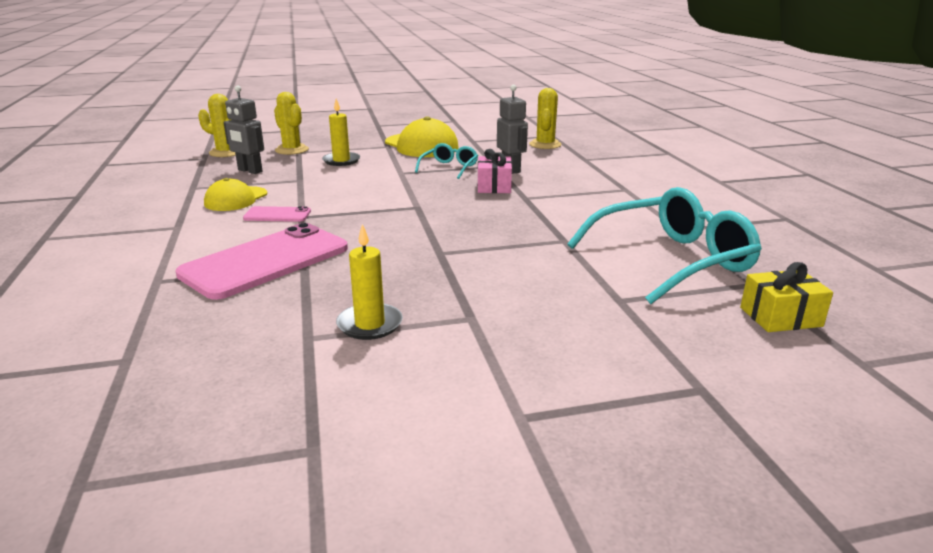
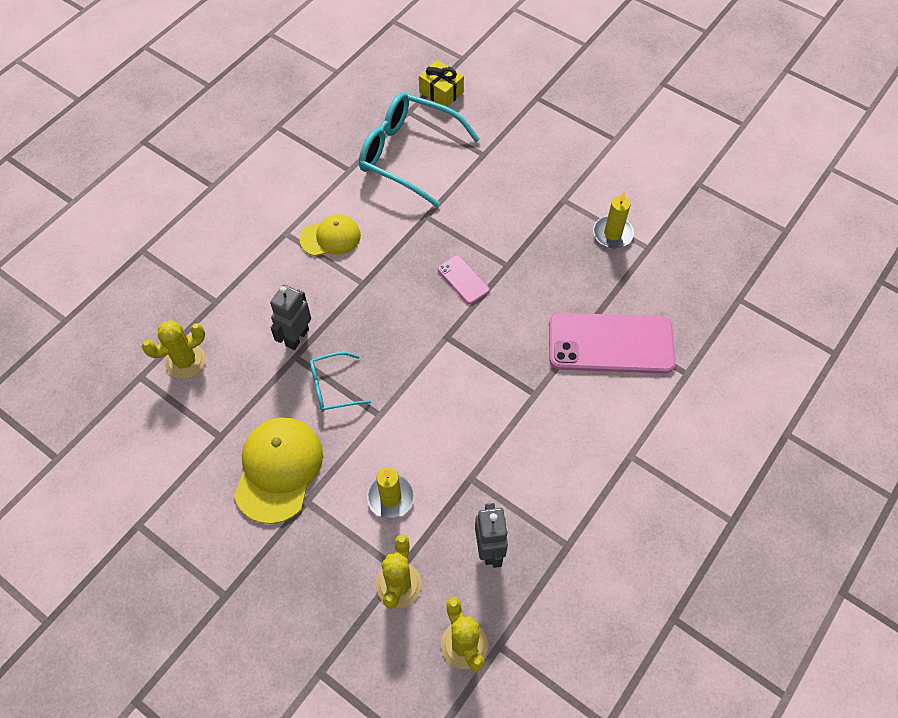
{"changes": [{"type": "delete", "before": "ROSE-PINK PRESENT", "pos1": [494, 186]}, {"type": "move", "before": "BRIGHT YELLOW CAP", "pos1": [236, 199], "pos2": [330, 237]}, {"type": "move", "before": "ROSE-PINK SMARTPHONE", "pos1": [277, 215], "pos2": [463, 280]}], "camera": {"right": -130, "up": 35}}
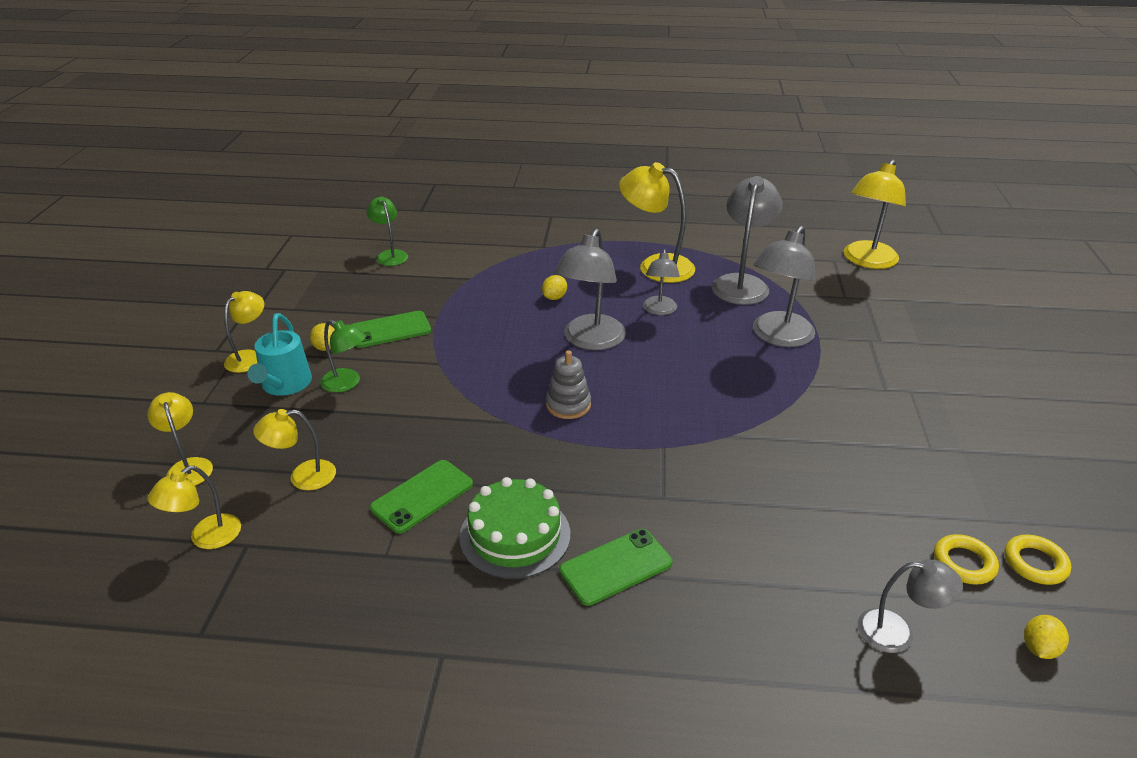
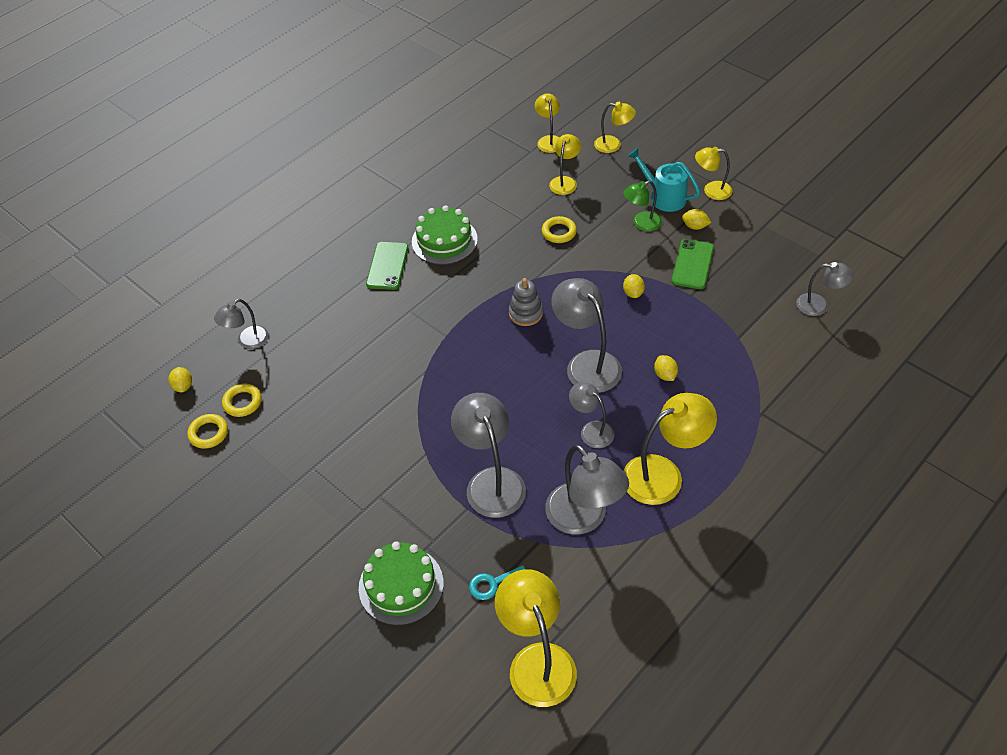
{"changes": [{"type": "recolor", "before": "LEAF-GREEN DESK LAMP", "after": "GREY DESK LAMP", "pos1": [390, 255], "pos2": [819, 305]}, {"type": "rotate", "before": "BRIGHT YELLOW DESK LAMP", "pos1": [250, 357], "pos2": [711, 190], "turn": 120}, {"type": "delete", "before": "LEAF-GREEN SMARTPHONE", "pos1": [422, 496]}, {"type": "insert", "after": "BRIGHT YELLOW RING", "pos2": [559, 232]}, {"type": "insert", "after": "BRIGHT YELLOW TOY LEMON", "pos2": [633, 293]}, {"type": "insert", "after": "LEAF-GREEN LAYER CAKE", "pos2": [401, 585]}, {"type": "insert", "after": "TEAL LATCHKEY", "pos2": [493, 584]}], "camera": {"right": 130, "up": 15}}
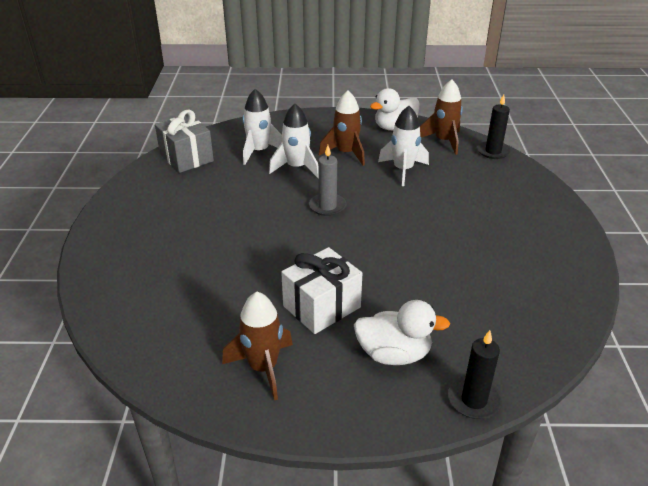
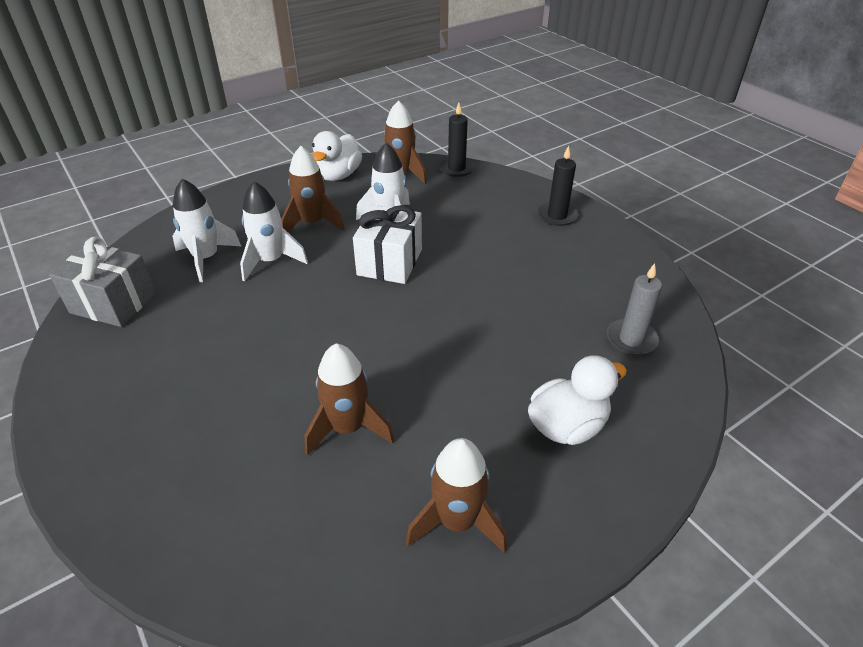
{"changes": [{"type": "move", "before": "GREY CANDLE", "pos1": [327, 206], "pos2": [631, 339]}, {"type": "move", "before": "WHITE PRESENT", "pos1": [322, 306], "pos2": [390, 262]}, {"type": "move", "before": "JET-BLACK CANDLE", "pos1": [474, 400], "pos2": [557, 216]}, {"type": "insert", "after": "RUSSET ROCKET", "pos2": [348, 428]}], "camera": {"right": -35, "up": 5}}
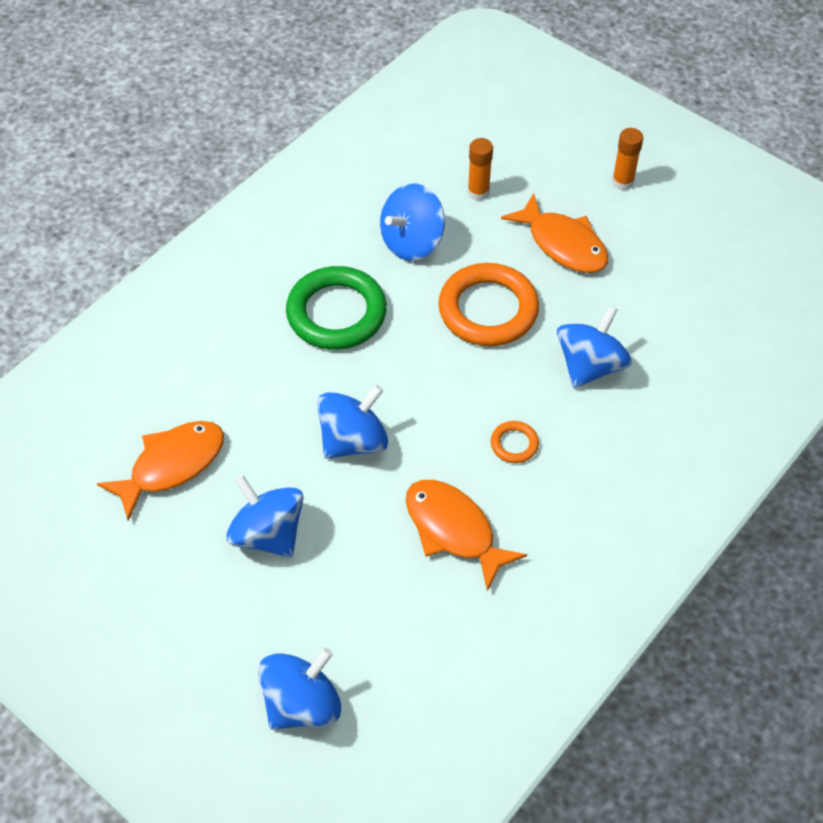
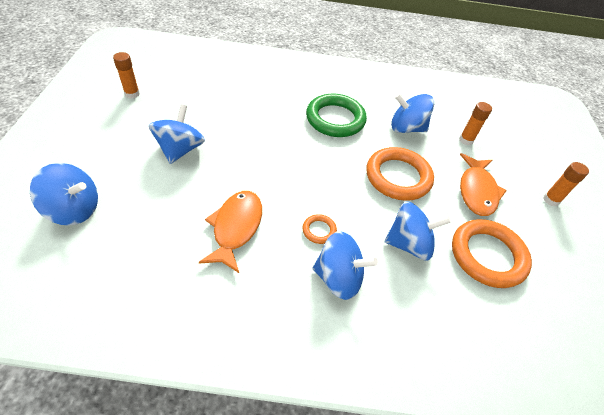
{"changes": [{"type": "move", "before": "ROYAL BLUE TOY TOP", "pos1": [353, 440], "pos2": [338, 278]}, {"type": "delete", "before": "ORANGE FISH FIGURE", "pos1": [172, 465]}, {"type": "insert", "after": "ORANGE GLUE", "pos2": [132, 94]}, {"type": "insert", "after": "ORANGE RING", "pos2": [487, 256]}], "camera": {"right": 50, "up": -5}}
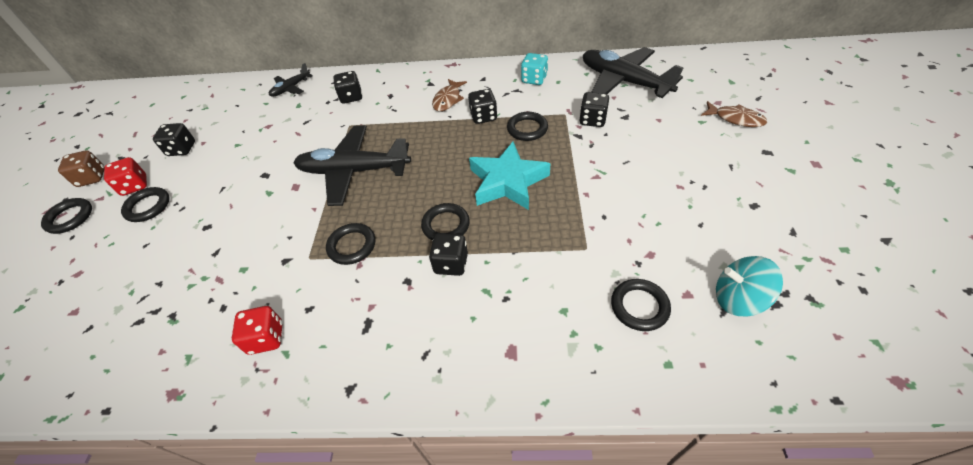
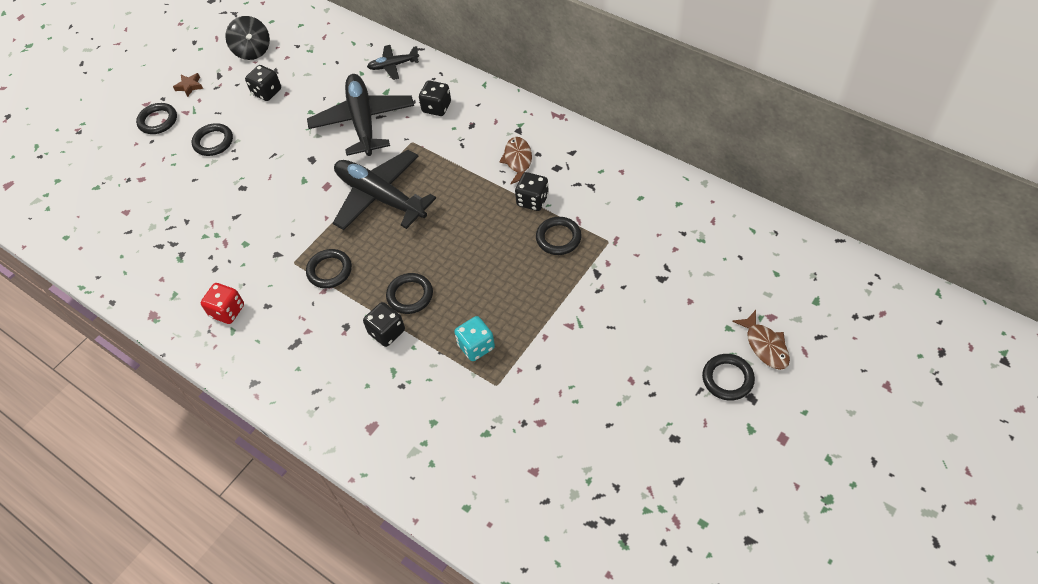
{"changes": [{"type": "move", "before": "JET-BLACK PLANE", "pos1": [623, 81], "pos2": [363, 121]}, {"type": "move", "before": "TEAL DICE", "pos1": [534, 79], "pos2": [476, 346]}, {"type": "rotate", "before": "RUSSET FISH FIGURE", "pos1": [448, 99], "pos2": [518, 160], "turn": 120}, {"type": "delete", "before": "JET-BLACK DICE", "pos1": [592, 120]}, {"type": "delete", "before": "TEAL FIVE-POINTED STAR", "pos1": [507, 182]}, {"type": "replace", "before": "RUSSET DICE", "after": "RUSSET FIVE-POINTED STAR", "pos1": [92, 178], "pos2": [189, 86]}, {"type": "delete", "before": "SCARLET DICE", "pos1": [135, 186]}, {"type": "delete", "before": "TEAL TOY TOP", "pos1": [738, 298]}, {"type": "move", "before": "JET-BLACK RING", "pos1": [639, 306], "pos2": [727, 379]}, {"type": "insert", "after": "JET-BLACK TOY TOP", "pos2": [252, 50]}], "camera": {"right": 35, "up": 5}}
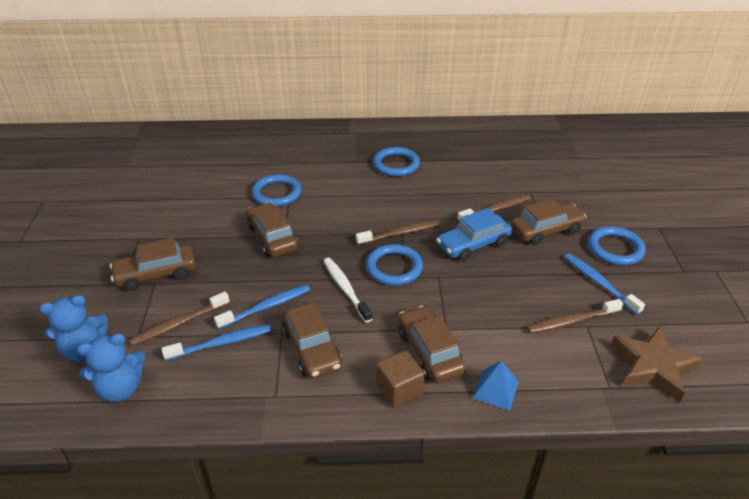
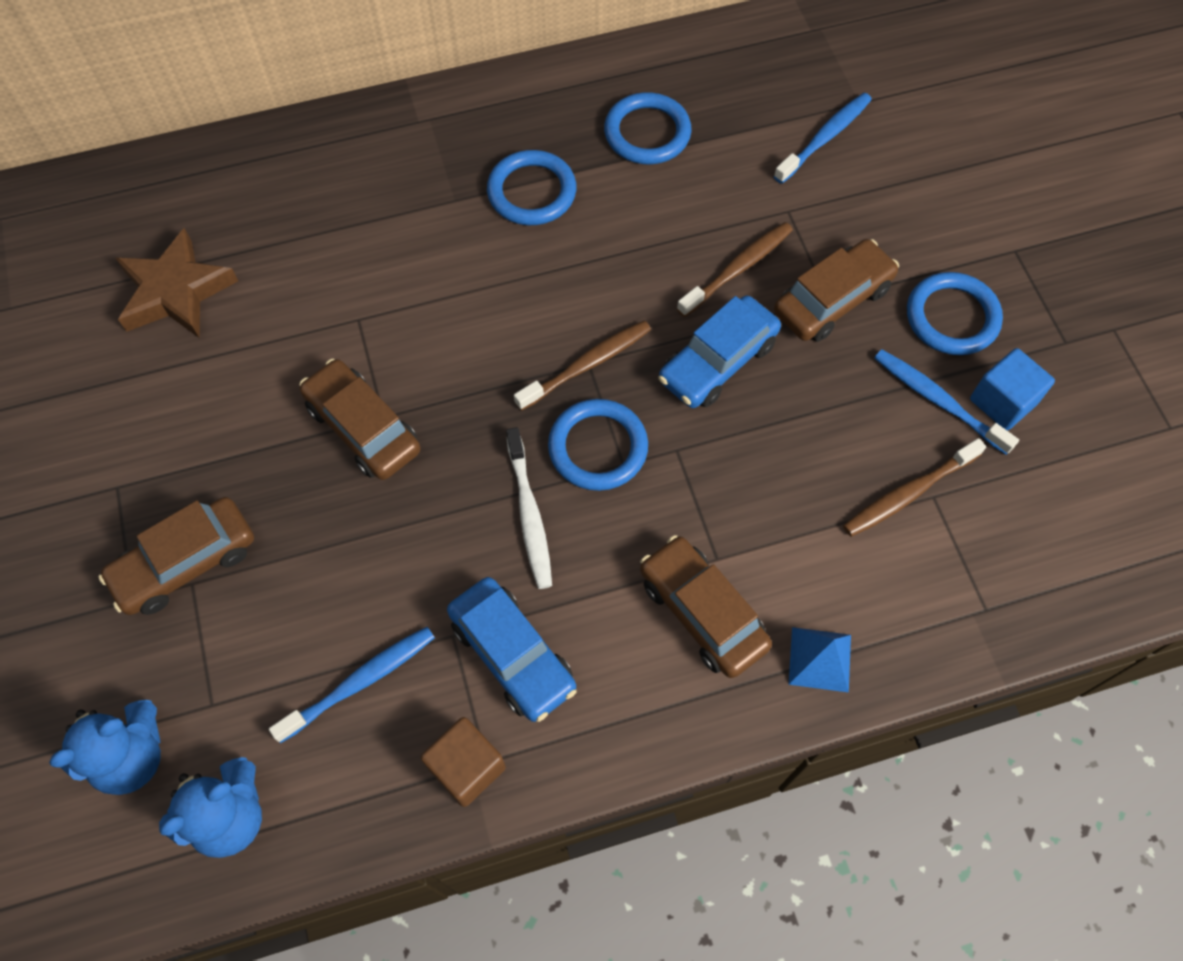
{"changes": [{"type": "move", "before": "ROYAL BLUE RING", "pos1": [277, 193], "pos2": [647, 133]}, {"type": "rotate", "before": "WHITE TOOTHBRUSH", "pos1": [345, 289], "pos2": [529, 514], "turn": -150}, {"type": "move", "before": "ROYAL BLUE TOOTHBRUSH", "pos1": [266, 307], "pos2": [824, 138]}, {"type": "delete", "before": "RUSSET TOOTHBRUSH", "pos1": [179, 324]}, {"type": "recolor", "before": "RUSSET AUTOMOBILE", "after": "ROYAL BLUE AUTOMOBILE", "pos1": [311, 348], "pos2": [512, 654]}, {"type": "move", "before": "RUSSET FIVE-POINTED STAR", "pos1": [653, 367], "pos2": [176, 292]}, {"type": "move", "before": "RUSSET CUBE", "pos1": [399, 389], "pos2": [467, 767]}, {"type": "insert", "after": "ROYAL BLUE CUBE", "pos2": [1002, 401]}], "camera": {"right": -15, "up": 25}}
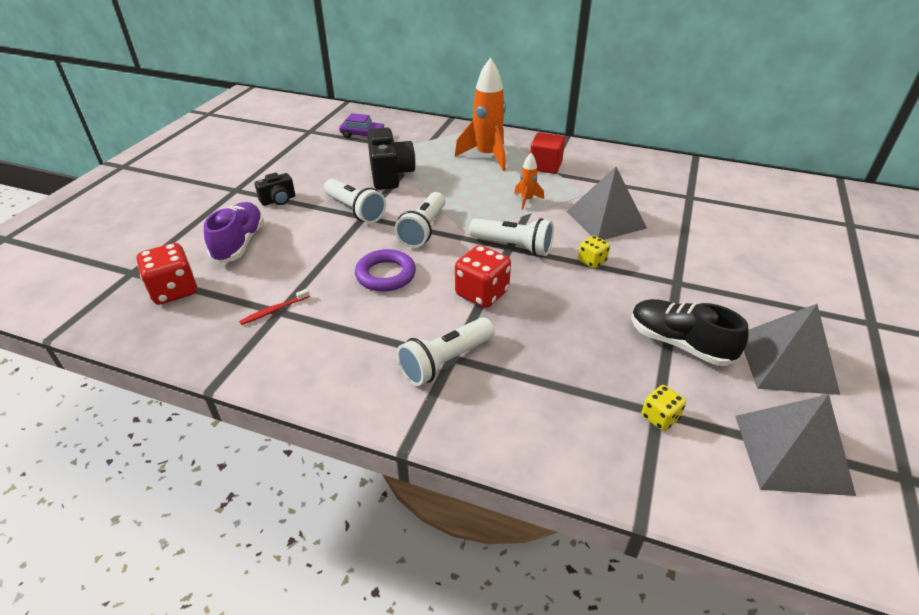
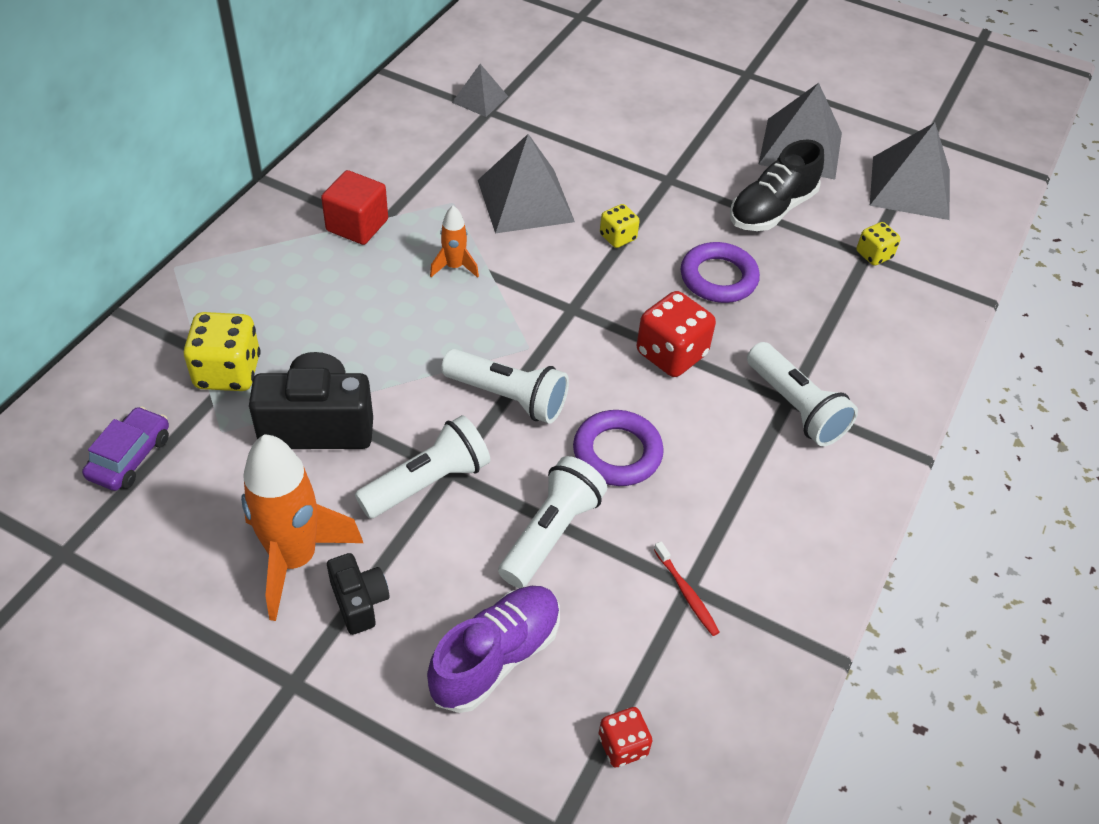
{"changes": [{"type": "move", "before": "ORANGE ROCKET", "pos1": [487, 156], "pos2": [294, 559]}, {"type": "rotate", "before": "VIOLET SNEAKER", "pos1": [239, 243], "pos2": [496, 657], "turn": 120}, {"type": "move", "before": "WHITE TORCH", "pos1": [513, 246], "pos2": [551, 533]}, {"type": "resize", "before": "SCARLET DICE", "pos1": [174, 291], "pos2": [623, 746], "scale": 0.57}, {"type": "insert", "after": "GREY PYRAMID", "pos2": [480, 99]}, {"type": "insert", "after": "VIOLET RING", "pos2": [718, 278]}, {"type": "insert", "after": "BRIGHT YELLOW DICE", "pos2": [228, 372]}], "camera": {"right": -85, "up": 10}}
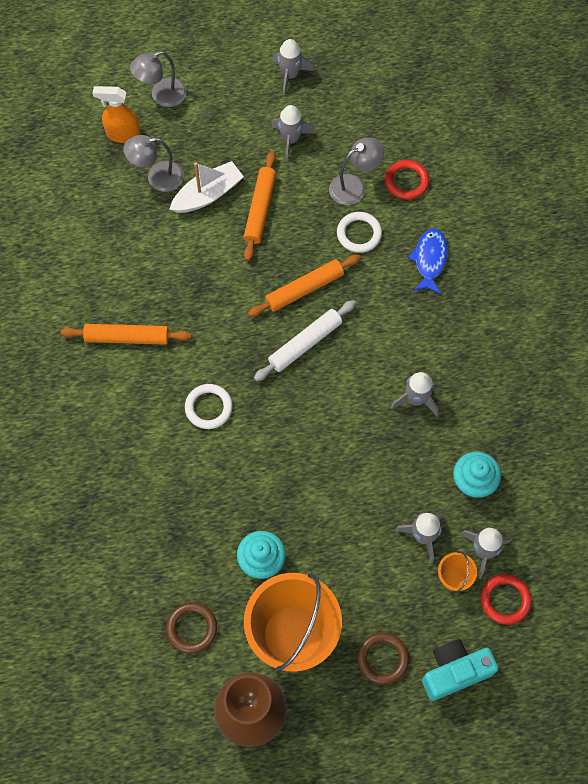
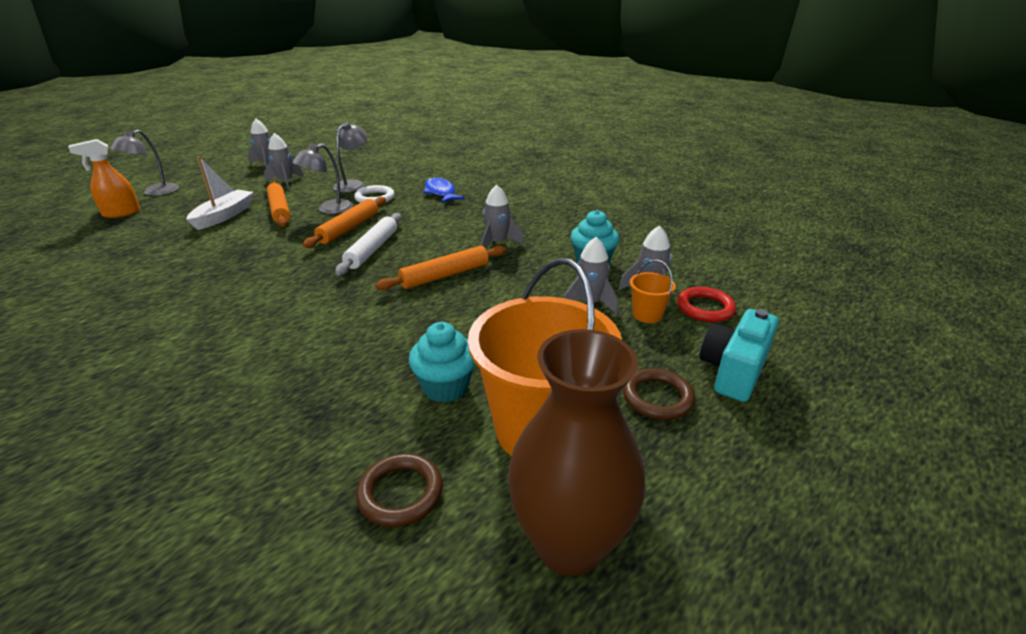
{"changes": [{"type": "move", "before": "GREY DESK LAMP", "pos1": [157, 177], "pos2": [329, 209]}, {"type": "delete", "before": "SCARLET RING", "pos1": [406, 181]}, {"type": "move", "before": "ORANGE PASTRY ROLLER", "pos1": [127, 338], "pos2": [445, 275]}, {"type": "delete", "before": "WHITE RING", "pos1": [208, 407]}], "camera": {"right": -35, "up": -35}}
